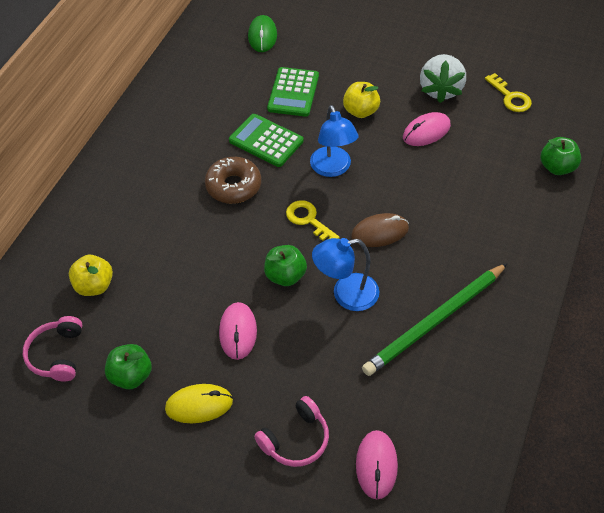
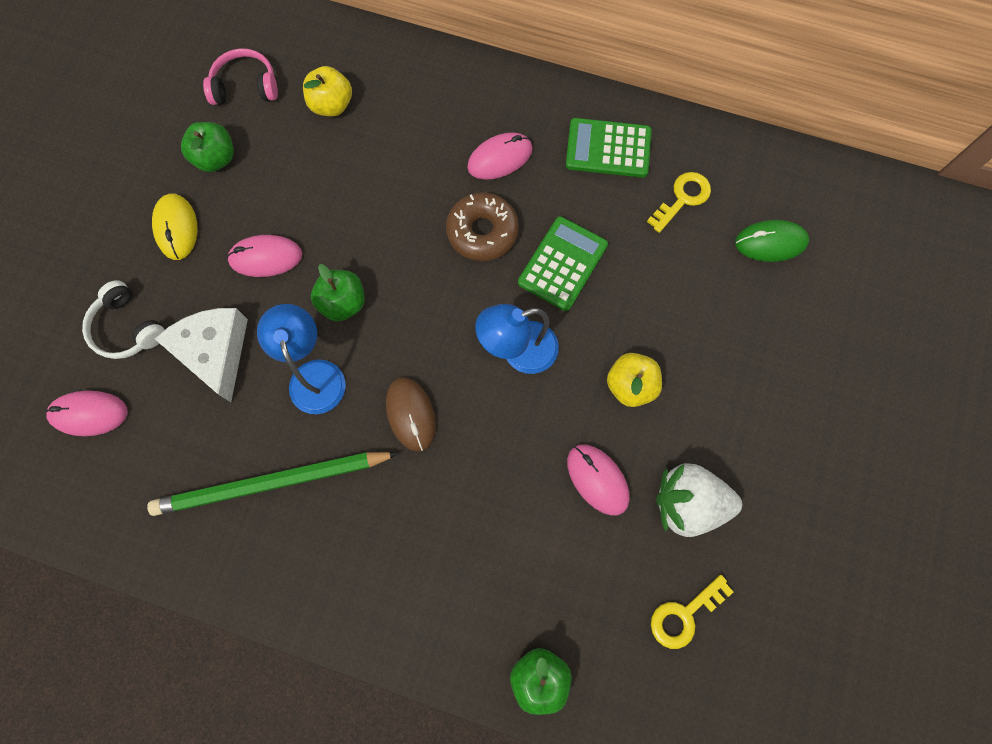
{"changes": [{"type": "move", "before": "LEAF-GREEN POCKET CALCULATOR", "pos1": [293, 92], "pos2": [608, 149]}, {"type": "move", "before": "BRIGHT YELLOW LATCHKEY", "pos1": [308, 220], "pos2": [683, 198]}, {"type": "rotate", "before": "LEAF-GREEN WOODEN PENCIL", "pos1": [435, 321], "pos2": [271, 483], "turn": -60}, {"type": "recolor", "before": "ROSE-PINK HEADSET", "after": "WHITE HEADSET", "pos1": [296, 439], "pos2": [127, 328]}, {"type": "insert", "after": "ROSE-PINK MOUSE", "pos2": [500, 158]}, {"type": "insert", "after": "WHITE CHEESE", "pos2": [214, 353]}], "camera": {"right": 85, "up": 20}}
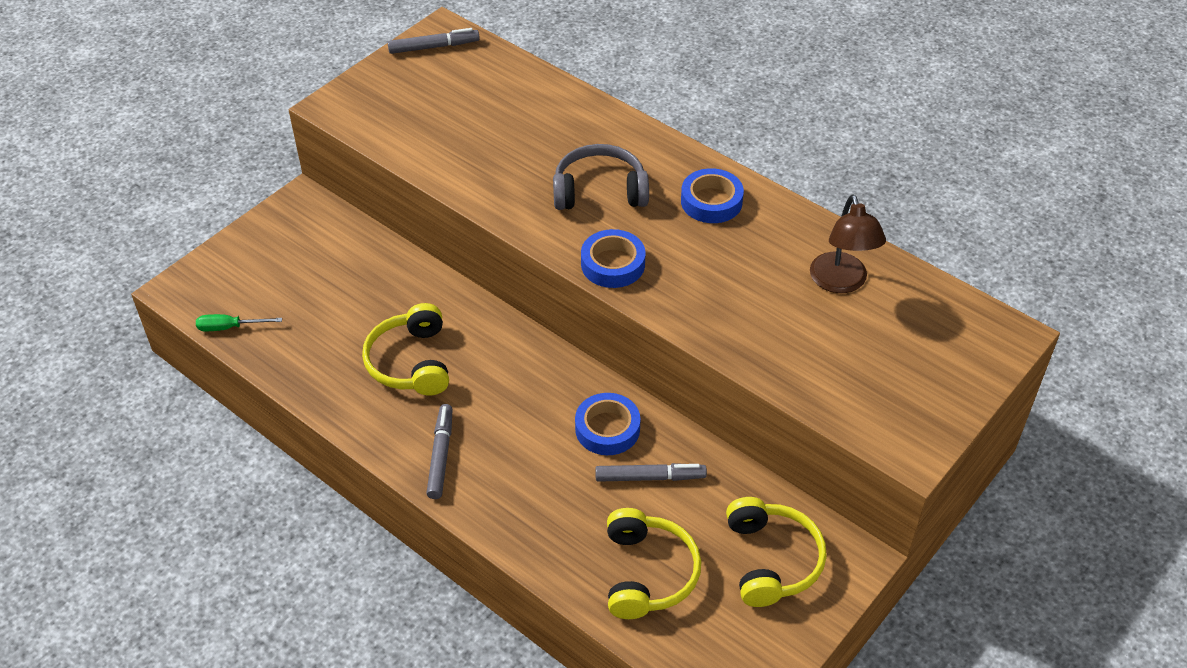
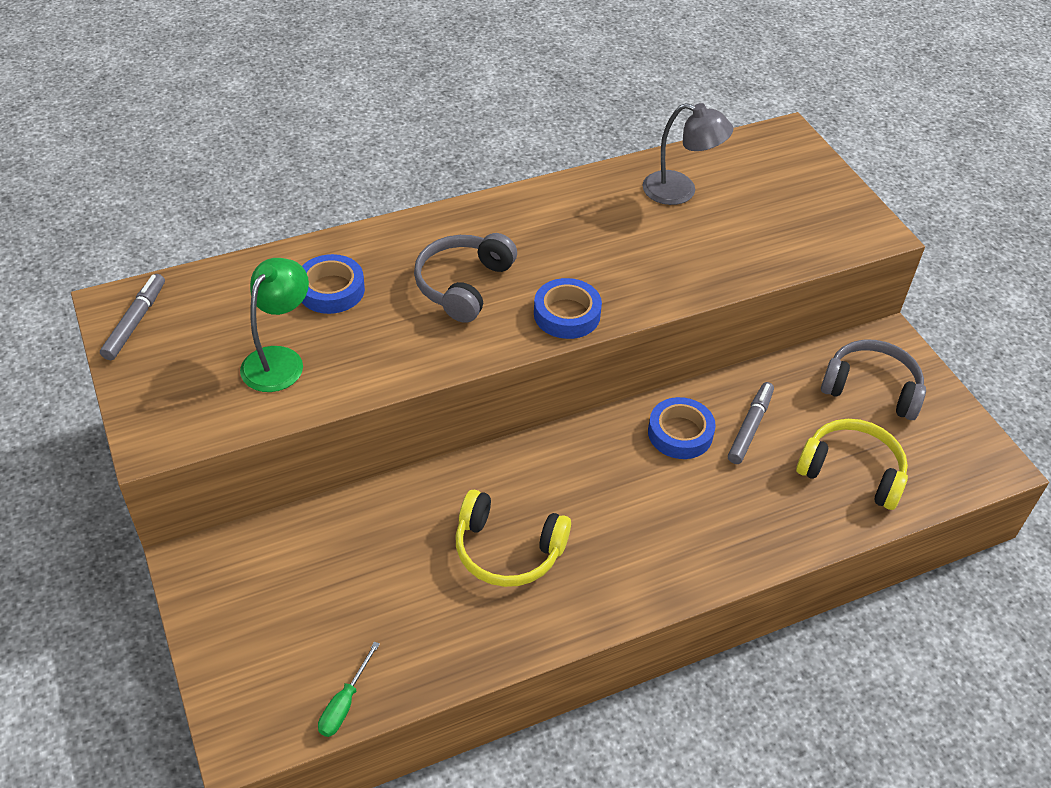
{"changes": [{"type": "move", "before": "ROYAL BLUE TAPE", "pos1": [711, 201], "pos2": [331, 290]}, {"type": "recolor", "before": "RUSSET DESK LAMP", "after": "GREY DESK LAMP", "pos1": [841, 282], "pos2": [680, 191]}, {"type": "delete", "before": "GREY MARKER", "pos1": [441, 455]}, {"type": "recolor", "before": "BRIGHT YELLOW HEADSET", "after": "GREY HEADSET", "pos1": [771, 560], "pos2": [871, 389]}, {"type": "insert", "after": "LEAF-GREEN DESK LAMP", "pos2": [279, 360]}], "camera": {"right": -65, "up": 0}}
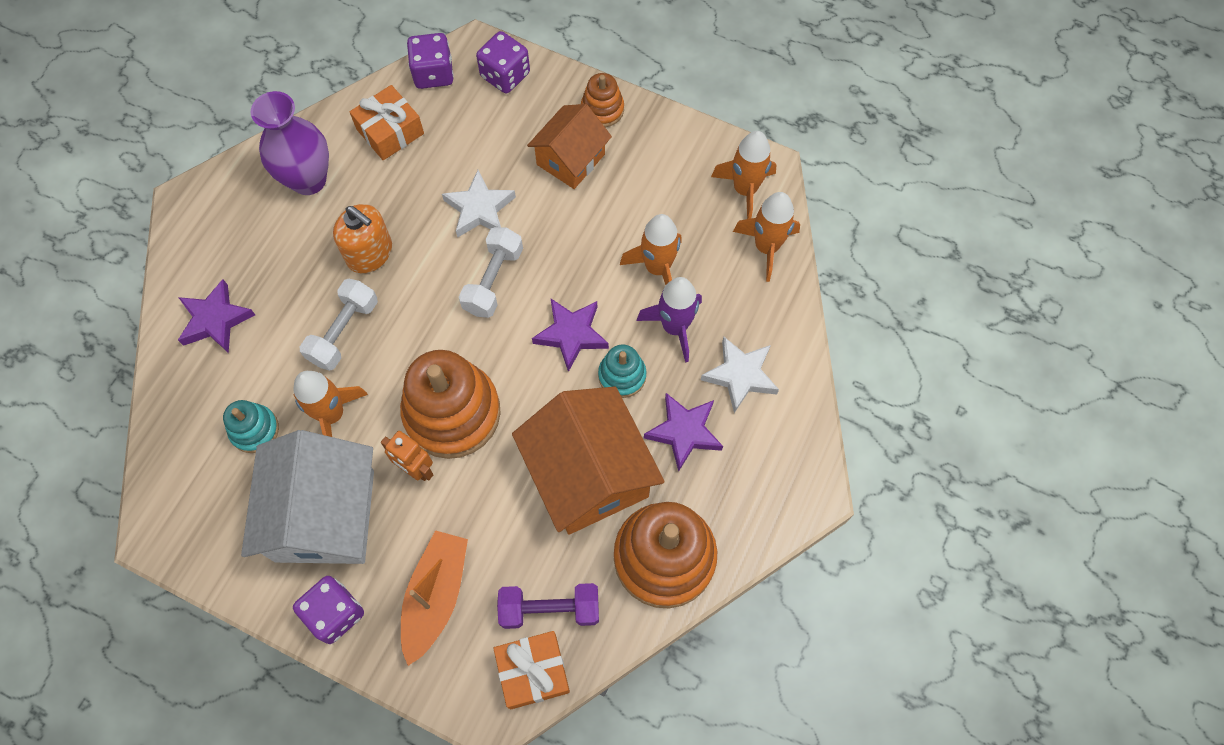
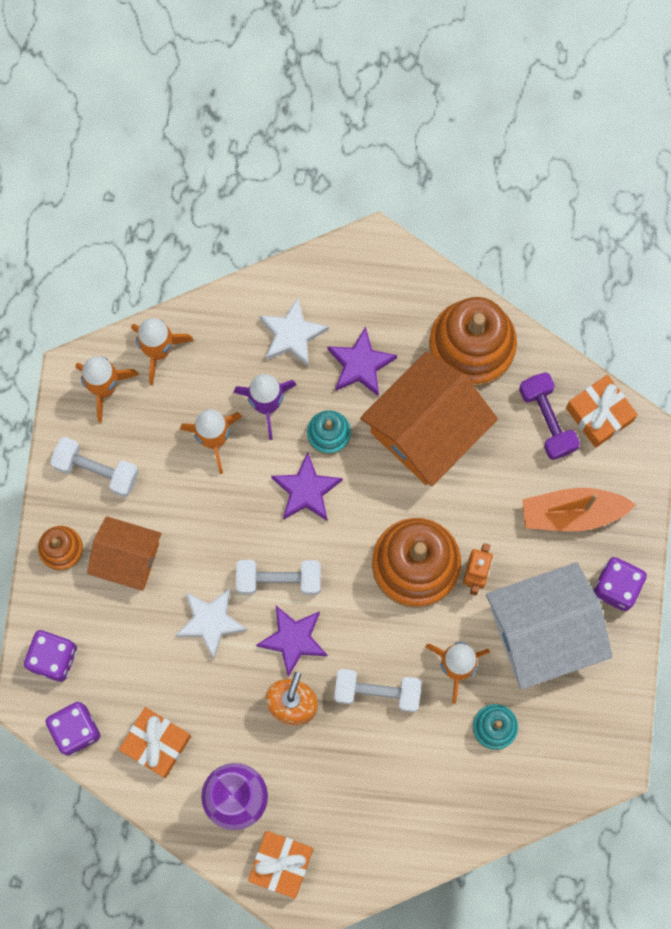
{"changes": [{"type": "move", "before": "VIOLET FIVE-POINTED STAR", "pos1": [215, 320], "pos2": [293, 640]}, {"type": "insert", "after": "WHITE HAND WEIGHT", "pos2": [96, 470]}, {"type": "insert", "after": "ORANGE PRESENT", "pos2": [281, 864]}], "camera": {"right": -110, "up": 10}}
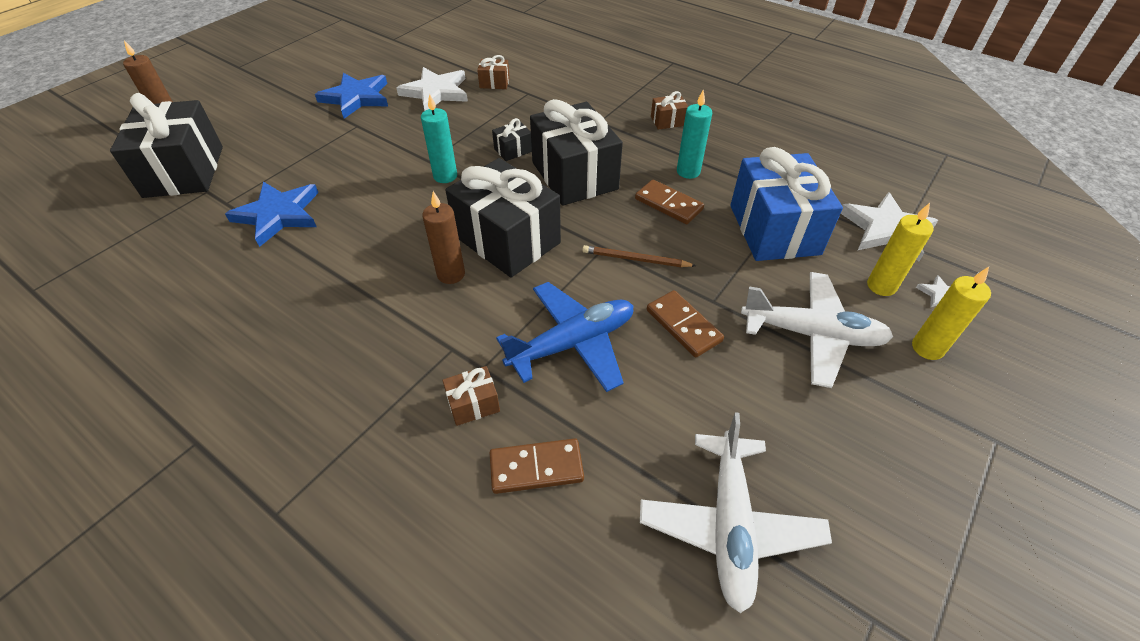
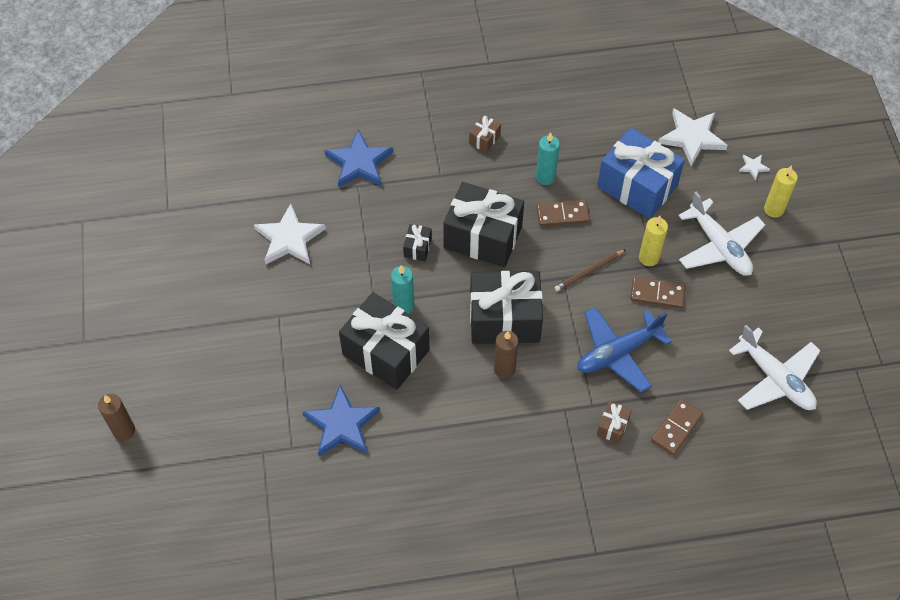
{"changes": [{"type": "delete", "before": "RUSSET PRESENT", "pos1": [494, 83]}, {"type": "move", "before": "ROYAL BLUE FIVE-POINTED STAR", "pos1": [356, 98], "pos2": [359, 162]}, {"type": "move", "before": "JET-BLACK PRESENT", "pos1": [184, 171], "pos2": [386, 352]}, {"type": "move", "before": "BRIGHT YELLOW CANDLE", "pos1": [881, 286], "pos2": [649, 258]}, {"type": "rotate", "before": "WHITE PLANE", "pos1": [812, 334], "pos2": [719, 246], "turn": 90}, {"type": "rotate", "before": "ROYAL BLUE PLANE", "pos1": [572, 344], "pos2": [618, 353], "turn": -135}], "camera": {"right": -45, "up": 10}}
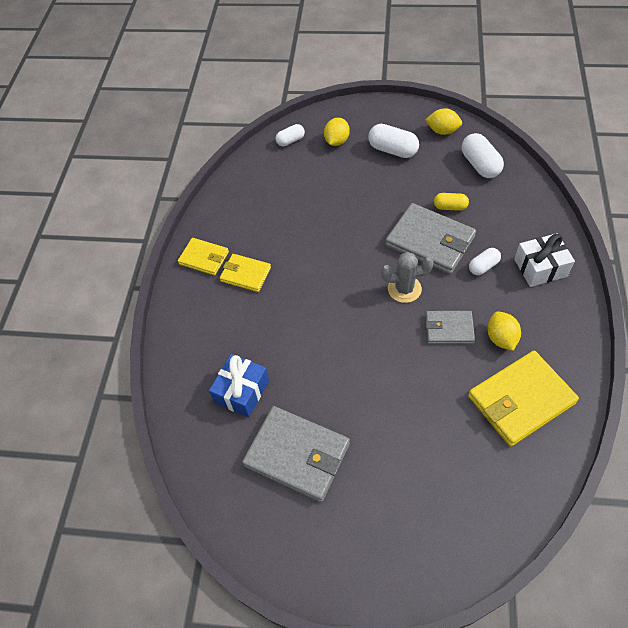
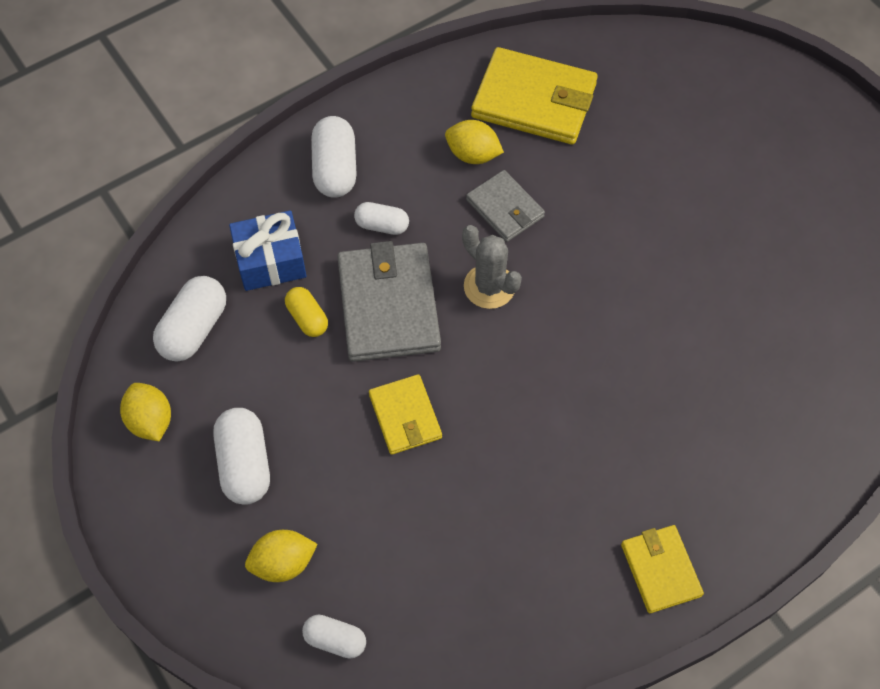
{"changes": [{"type": "replace", "before": "WHITE PRESENT", "after": "WHITE PILL SHAPE", "pos1": [540, 268], "pos2": [335, 169]}, {"type": "move", "before": "BRIGHT YELLOW WALLET", "pos1": [245, 274], "pos2": [405, 416]}, {"type": "rotate", "before": "BRIGHT YELLOW TOY LEMON", "pos1": [501, 338], "pos2": [473, 155], "turn": 75}, {"type": "move", "before": "ROYAL BLUE PRESENT", "pos1": [241, 391], "pos2": [270, 261]}, {"type": "delete", "before": "GREY WALLET", "pos1": [297, 455]}], "camera": {"right": -135, "up": 5}}
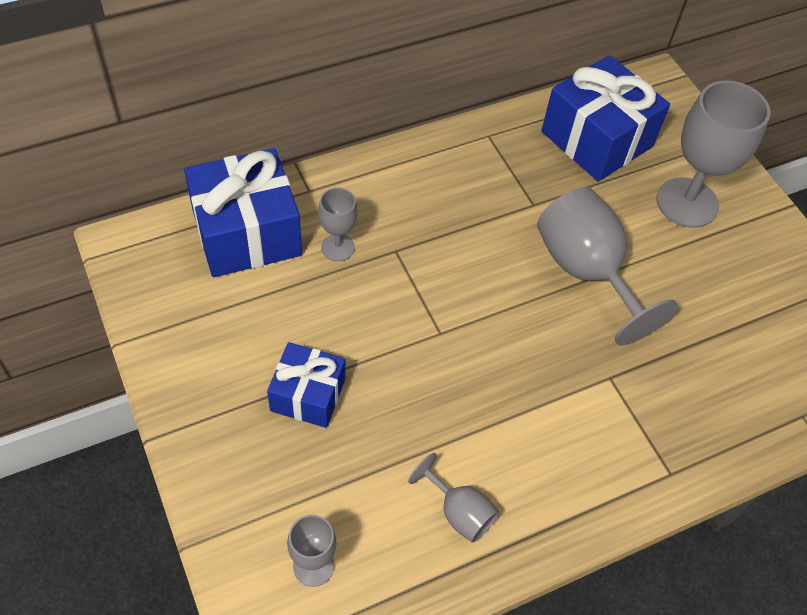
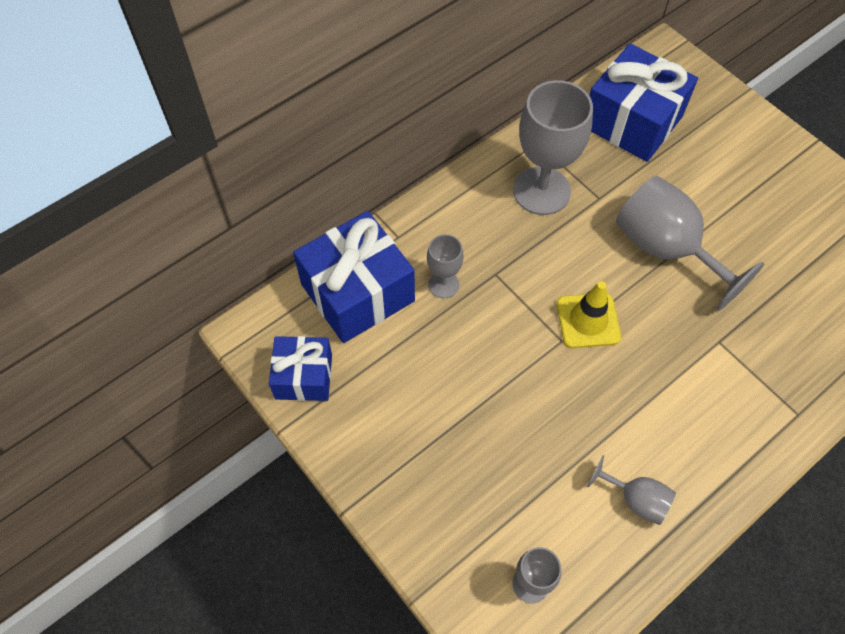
{"changes": [{"type": "move", "before": "GREY GOBLET", "pos1": [687, 202], "pos2": [541, 191]}, {"type": "move", "before": "ROYAL BLUE PRESENT", "pos1": [308, 395], "pos2": [303, 376]}, {"type": "insert", "after": "BRIGHT YELLOW ROAD CONE", "pos2": [588, 320]}], "camera": {"right": -10, "up": 5}}
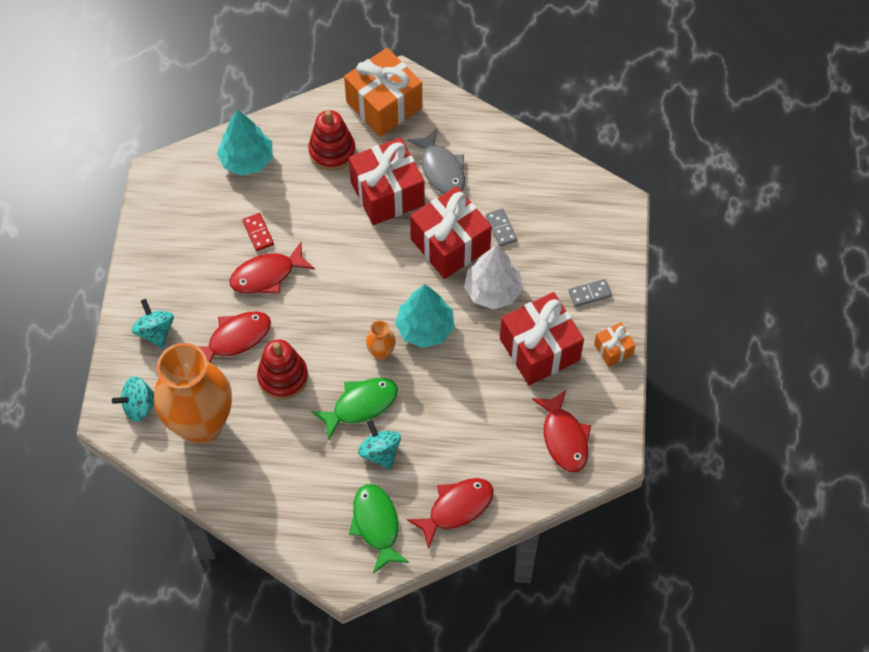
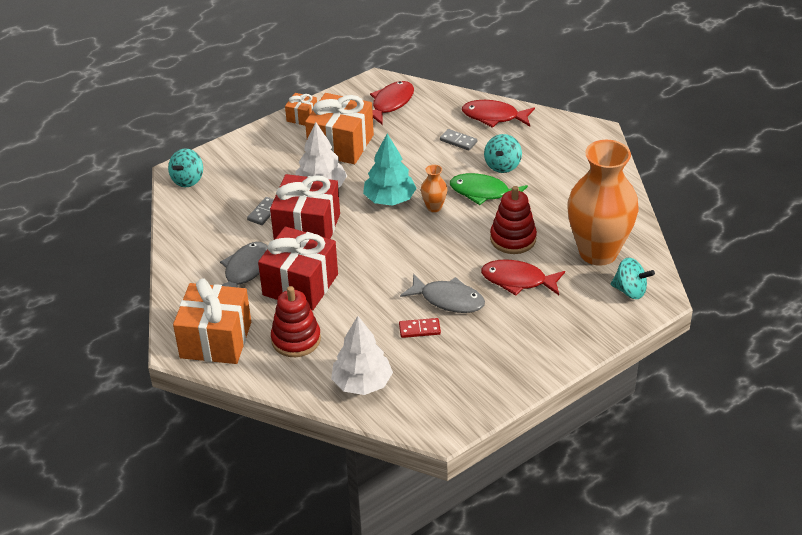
{"changes": [{"type": "recolor", "before": "TEAL TREE", "after": "WHITE TREE", "pos1": [247, 160], "pos2": [362, 383]}, {"type": "rotate", "before": "SCARLET DOMINO PIECE", "pos1": [258, 233], "pos2": [419, 329], "turn": 60}, {"type": "recolor", "before": "SCARLET FISH FIGURE", "after": "GREY FISH FIGURE", "pos1": [267, 275], "pos2": [448, 300]}, {"type": "move", "before": "GREY DOMINO PIECE", "pos1": [590, 294], "pos2": [458, 141]}, {"type": "recolor", "before": "SCARLET PRESENT", "after": "ORANGE PRESENT", "pos1": [539, 349], "pos2": [341, 144]}, {"type": "move", "before": "TEAL TOY TOP", "pos1": [155, 332], "pos2": [188, 180]}, {"type": "delete", "before": "LEAF-GREEN FISH FIGURE", "pos1": [376, 525]}], "camera": {"right": -130, "up": -20}}
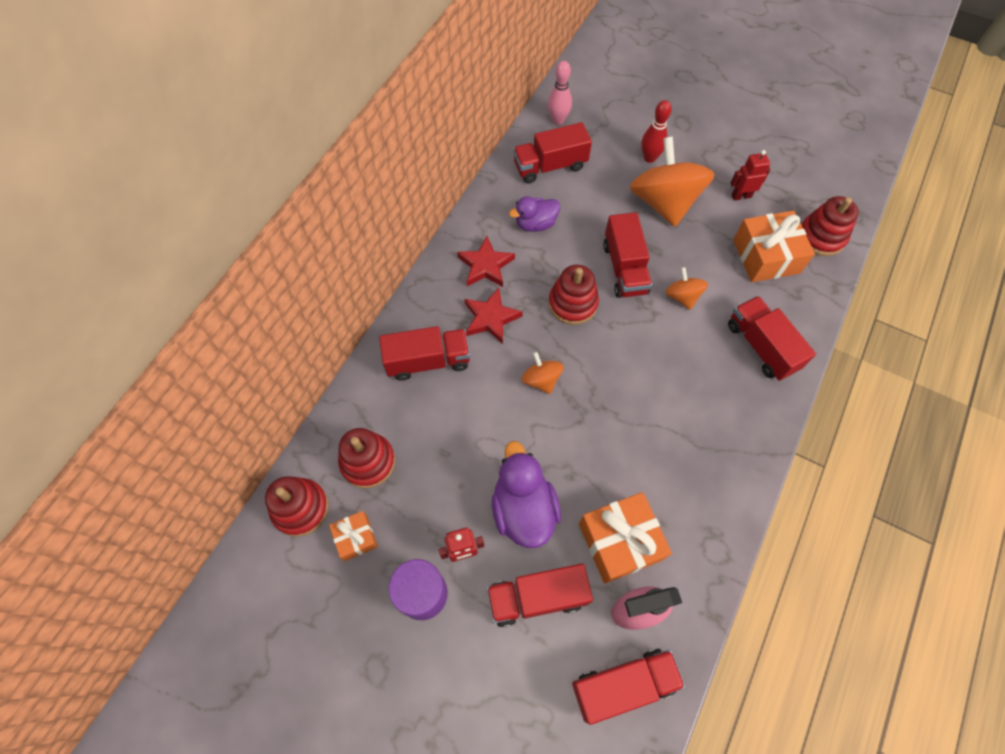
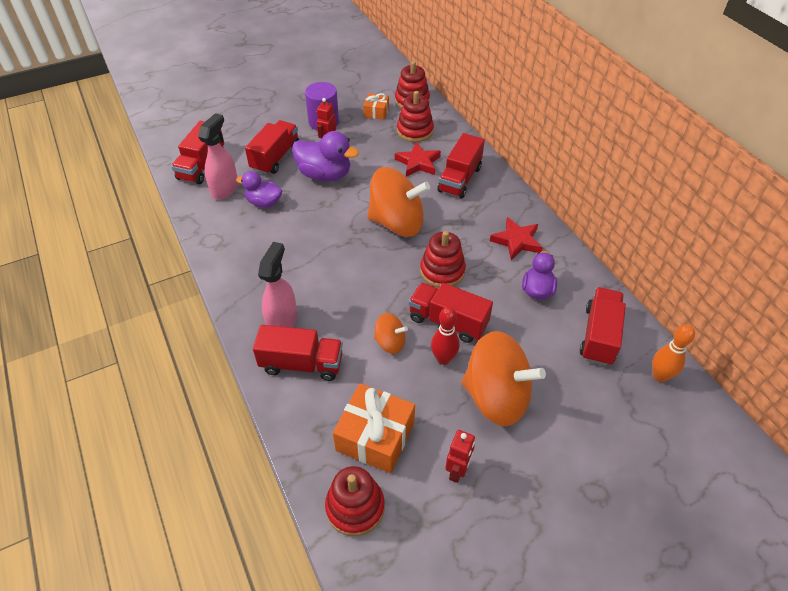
{"changes": [{"type": "recolor", "before": "ROSE-PINK SKITTLE", "after": "ORANGE SKITTLE", "pos1": [558, 120], "pos2": [660, 376]}, {"type": "move", "before": "SCARLET SKITTLE", "pos1": [649, 158], "pos2": [443, 359]}, {"type": "move", "before": "SCARLET FIVE-POINTED STAR", "pos1": [491, 318], "pos2": [418, 163]}, {"type": "resize", "before": "ORANGE TOY TOP", "pos1": [541, 380], "pos2": [397, 223], "scale": 2.08}, {"type": "replace", "before": "ORANGE PRESENT", "after": "VIOLET RUBBER DUCK", "pos1": [620, 541], "pos2": [264, 203]}, {"type": "insert", "after": "ROSE-PINK SPRAY BOTTLE", "pos2": [282, 321]}], "camera": {"right": 125, "up": -15}}
